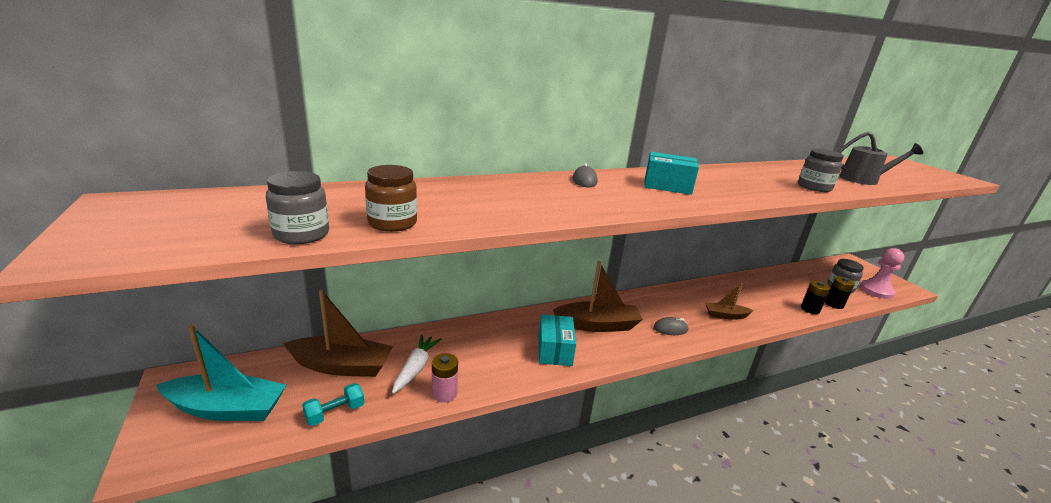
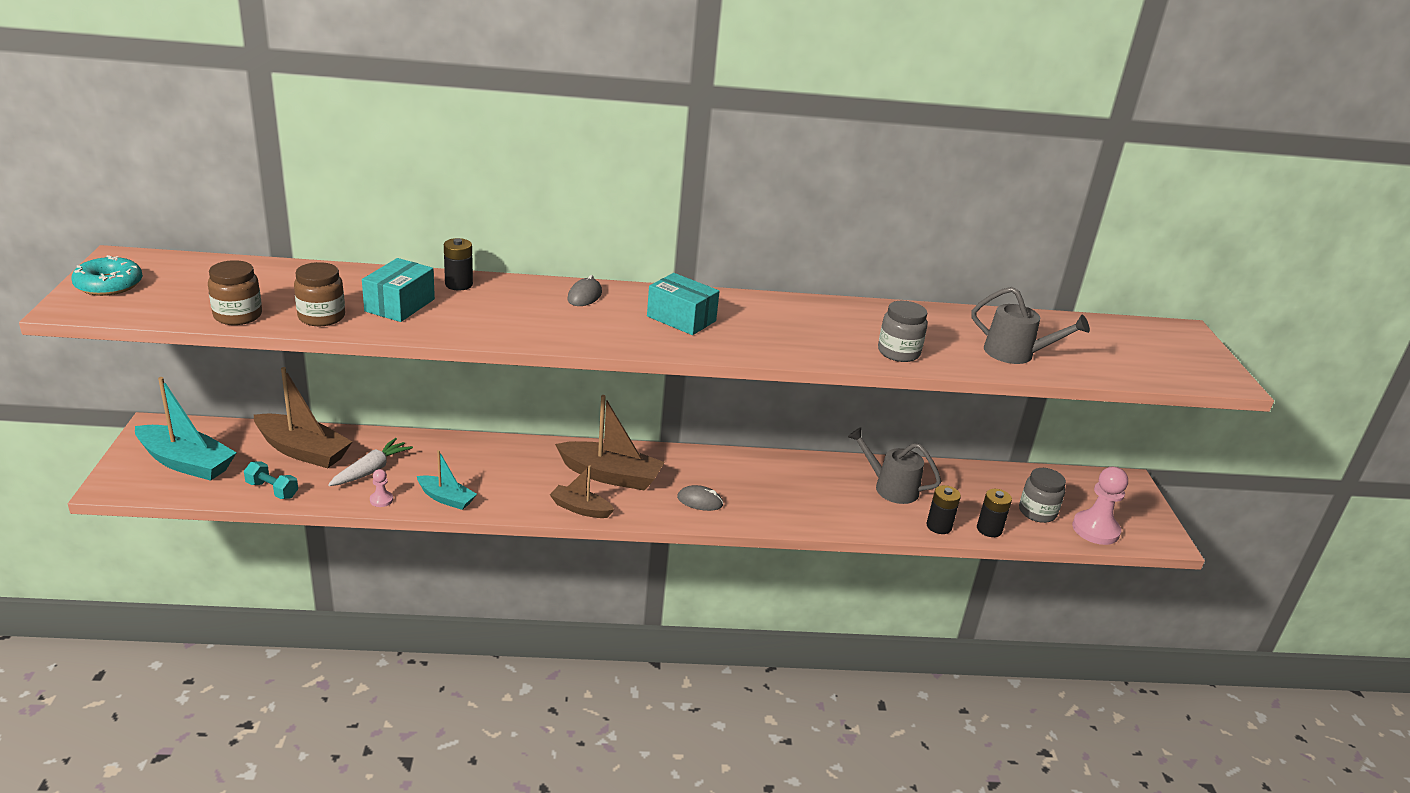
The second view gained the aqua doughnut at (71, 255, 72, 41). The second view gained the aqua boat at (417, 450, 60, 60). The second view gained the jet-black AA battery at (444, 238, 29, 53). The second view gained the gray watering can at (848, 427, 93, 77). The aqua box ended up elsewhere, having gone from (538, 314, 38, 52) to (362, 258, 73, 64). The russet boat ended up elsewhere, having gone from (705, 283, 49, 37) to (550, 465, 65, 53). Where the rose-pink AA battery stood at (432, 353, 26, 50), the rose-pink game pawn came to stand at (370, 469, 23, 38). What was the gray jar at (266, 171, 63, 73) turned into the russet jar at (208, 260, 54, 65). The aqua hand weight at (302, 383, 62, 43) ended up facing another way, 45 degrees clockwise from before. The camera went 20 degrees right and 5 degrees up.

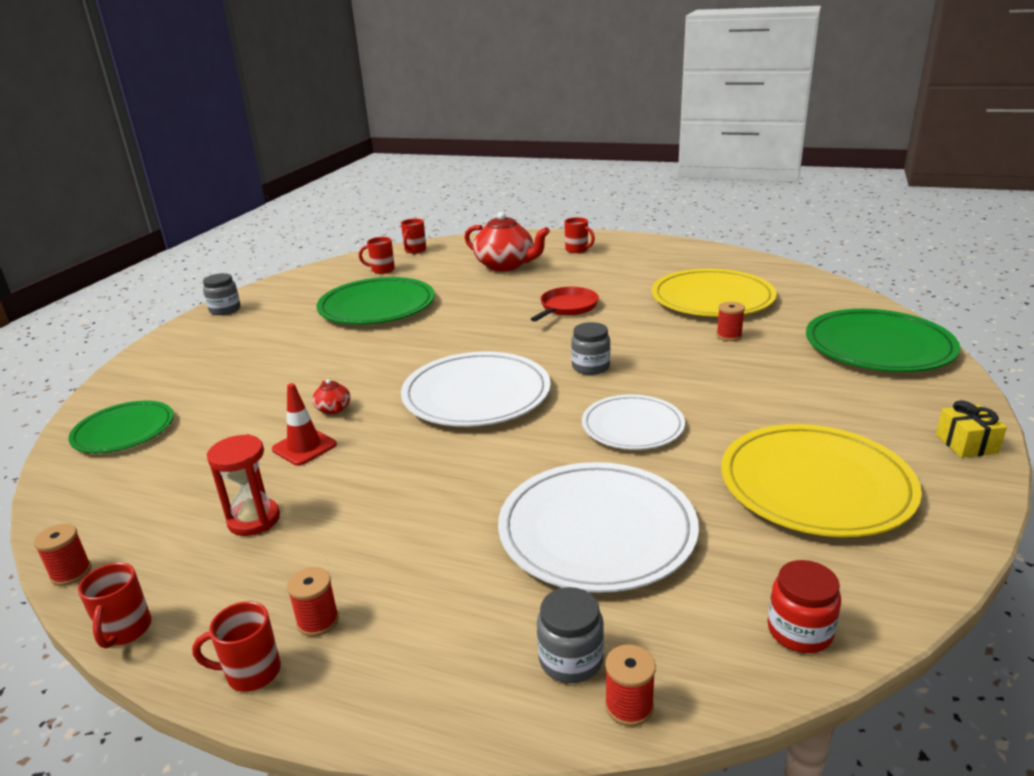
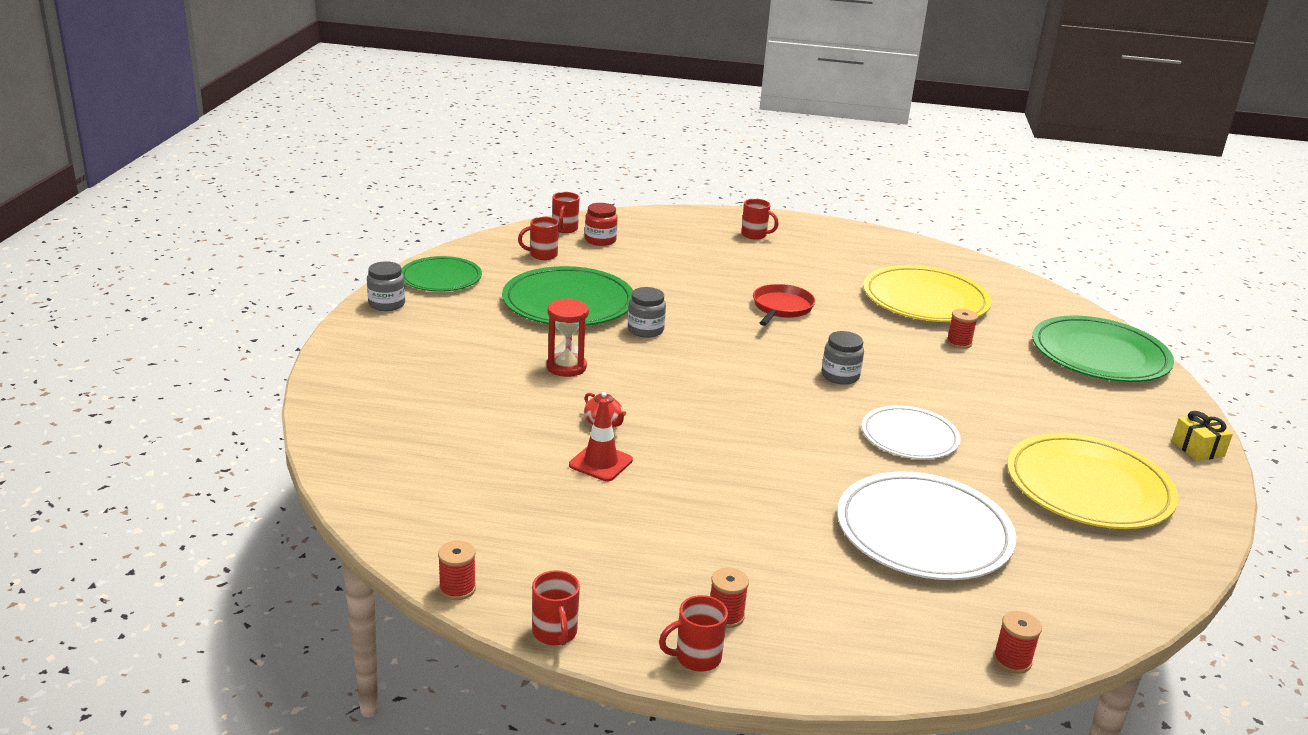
The second view lost the pure white dinner plate at (401, 352, 150, 75). The second view lost the scarlet china teapot at (464, 212, 86, 59). The green dinner plate ended up elsewhere, having gone from (68, 400, 106, 53) to (402, 256, 80, 36). The scarlet hourglass ended up elsewhere, having gone from (207, 434, 73, 102) to (547, 298, 42, 79). The gray jar ended up elsewhere, having gone from (537, 587, 67, 96) to (628, 287, 38, 51). The scarlet jar ended up elsewhere, having gone from (768, 560, 73, 93) to (585, 203, 33, 43). The camera went 15 degrees left and 0 degrees up.

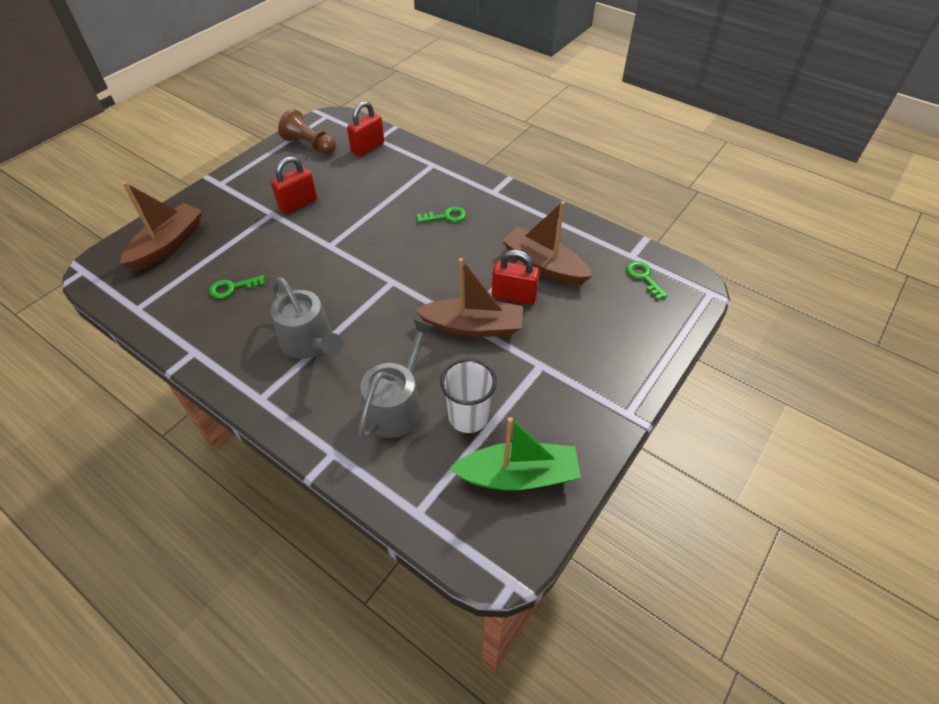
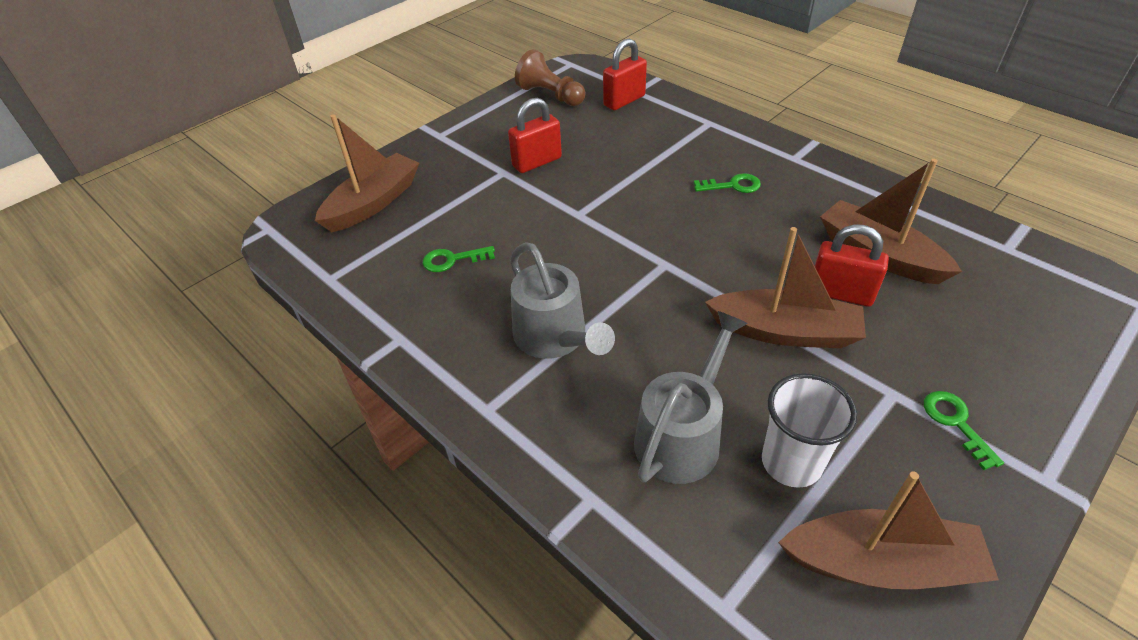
The green door key ended up elsewhere, having gone from (626, 261, 42, 39) to (924, 391, 80, 79). What was the green boat at (450, 417, 131, 74) turned into the russet boat at (778, 471, 221, 118). The camera went 10 degrees right and 5 degrees down.

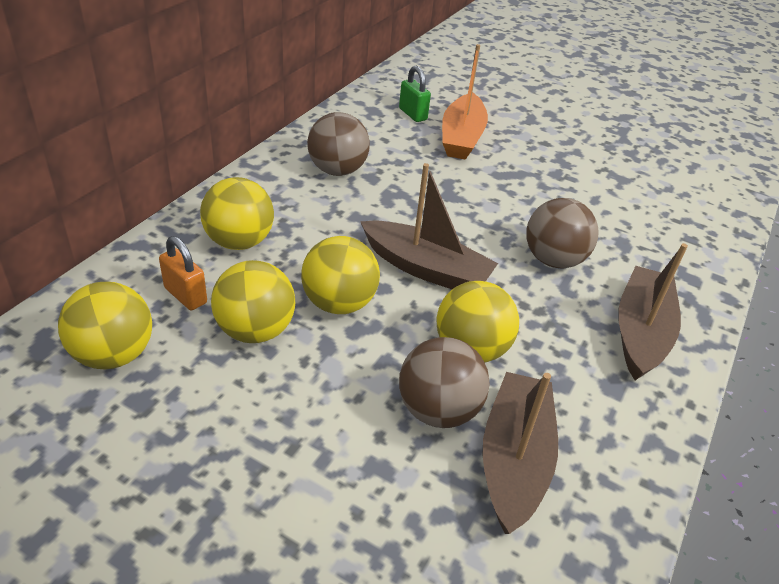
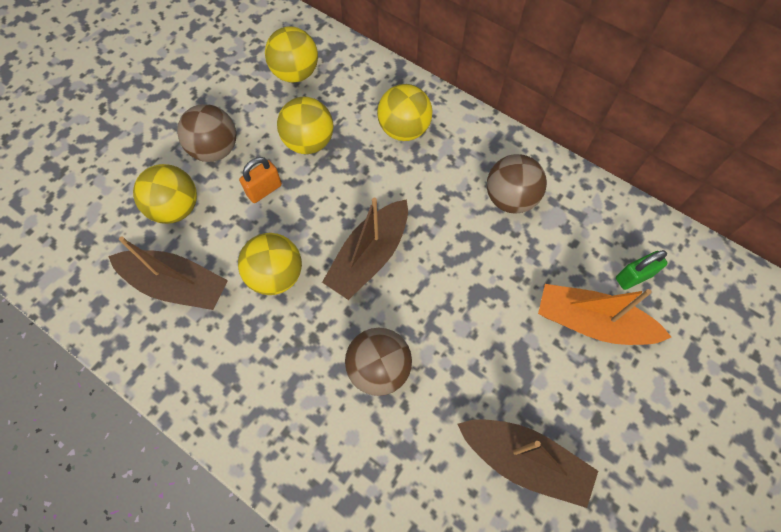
The orange-coloured padlock ended up elsewhere, having gone from (159, 236, 48, 74) to (239, 157, 43, 46). The bright yellow play ball ended up elsewhere, having gone from (301, 236, 79, 78) to (133, 164, 64, 60). The russet play ball ended up elsewhere, having gone from (399, 337, 91, 91) to (177, 104, 59, 58). The russet boat ended up elsewhere, having gone from (618, 243, 70, 137) to (458, 419, 140, 89). The camera went 100 degrees right and 25 degrees up.

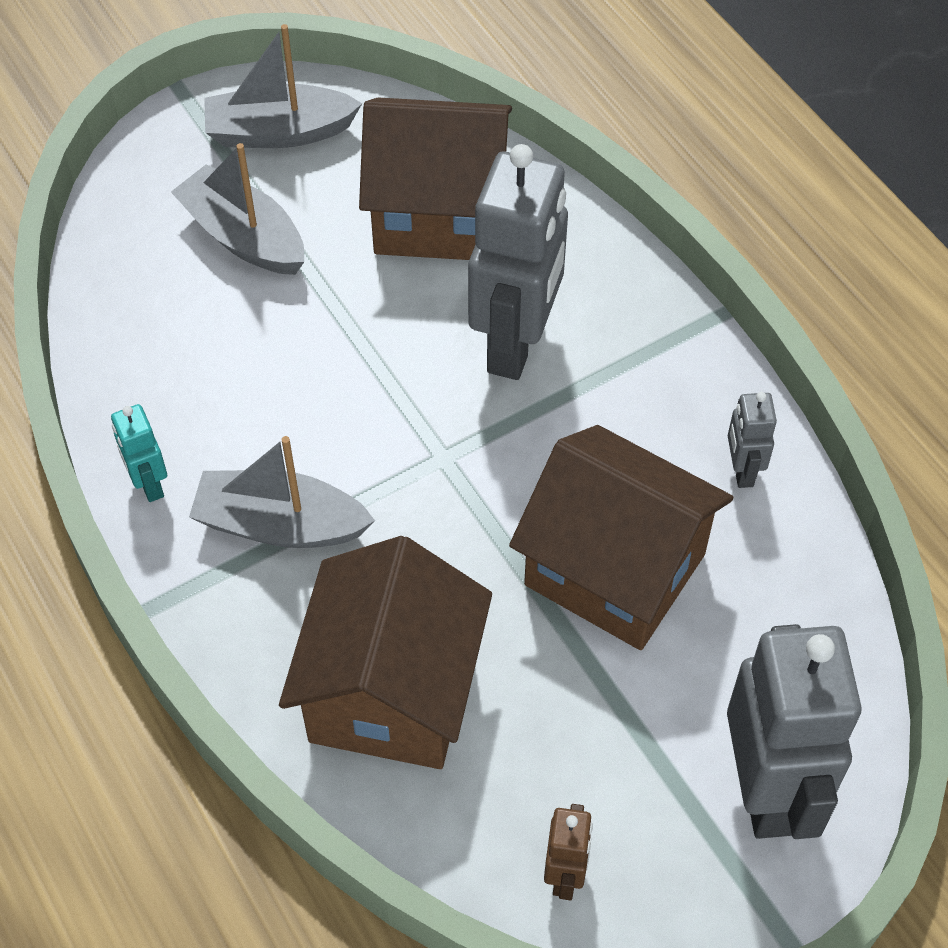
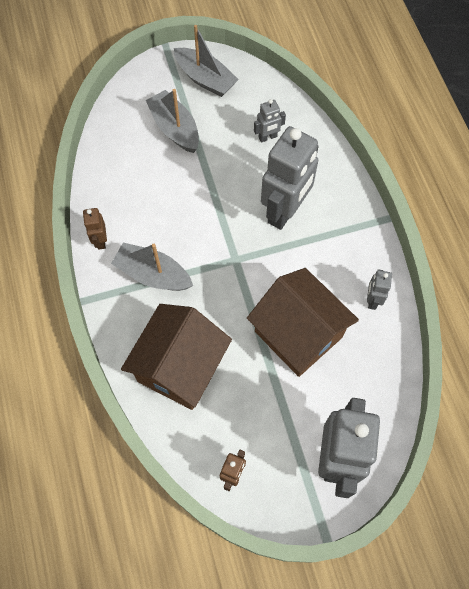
Where the russet cottage stood at (359, 97, 153, 163), the gray toy robot came to stand at (254, 99, 32, 44). What was the aqua toy robot at (111, 404, 56, 98) turned into the russet toy robot at (83, 208, 24, 42). The gray boat at (204, 24, 158, 124) ended up facing another way, 150 degrees counterclockwise from before. The camera went 15 degrees right and 10 degrees up.

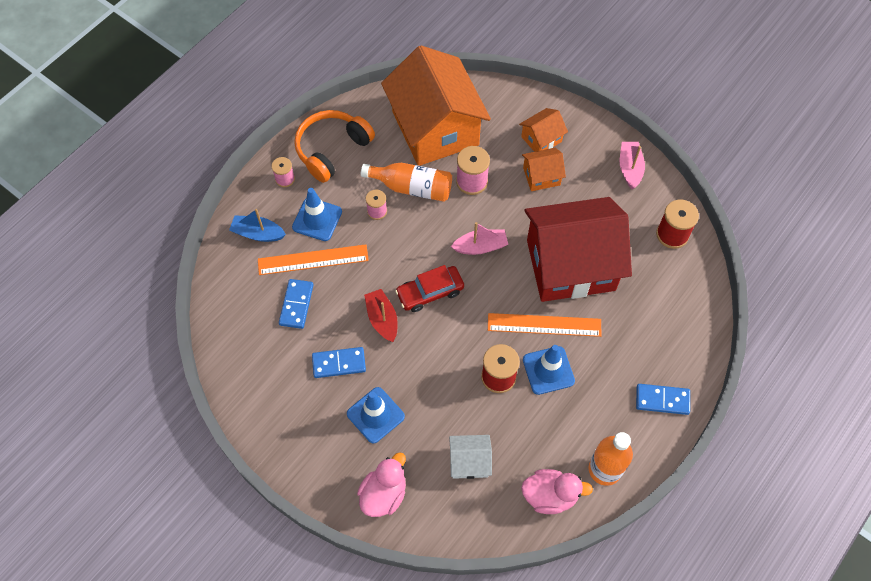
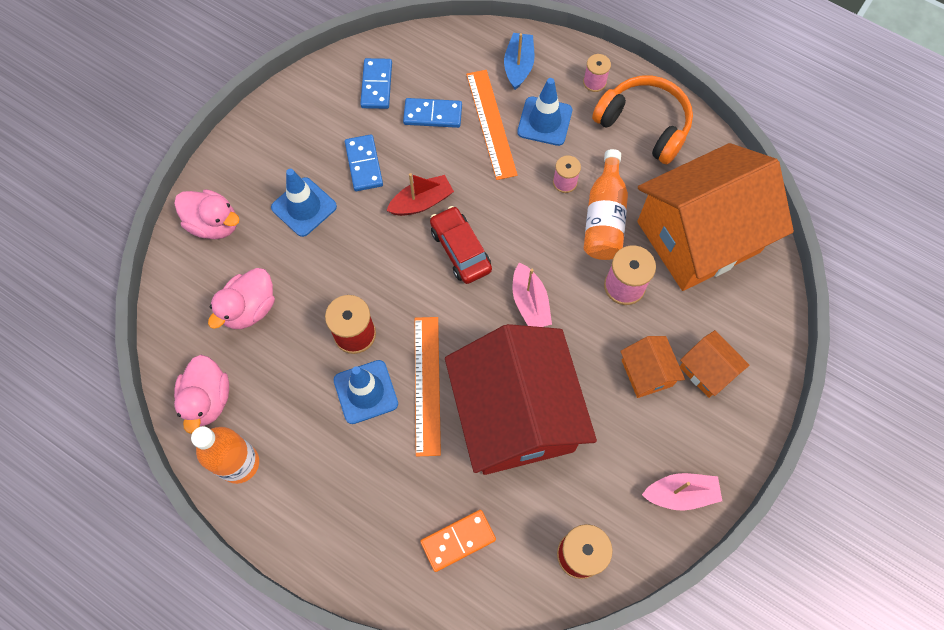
The second view gained the orange-coloured domino piece at (420, 510, 76, 62). The blue domino piece ended up elsewhere, having gone from (636, 384, 54, 31) to (360, 58, 32, 51). Where the pure white cottage stood at (449, 435, 43, 44), the rose-pink duck came to stand at (208, 268, 67, 61). The camera went 85 degrees right and 5 degrees up.

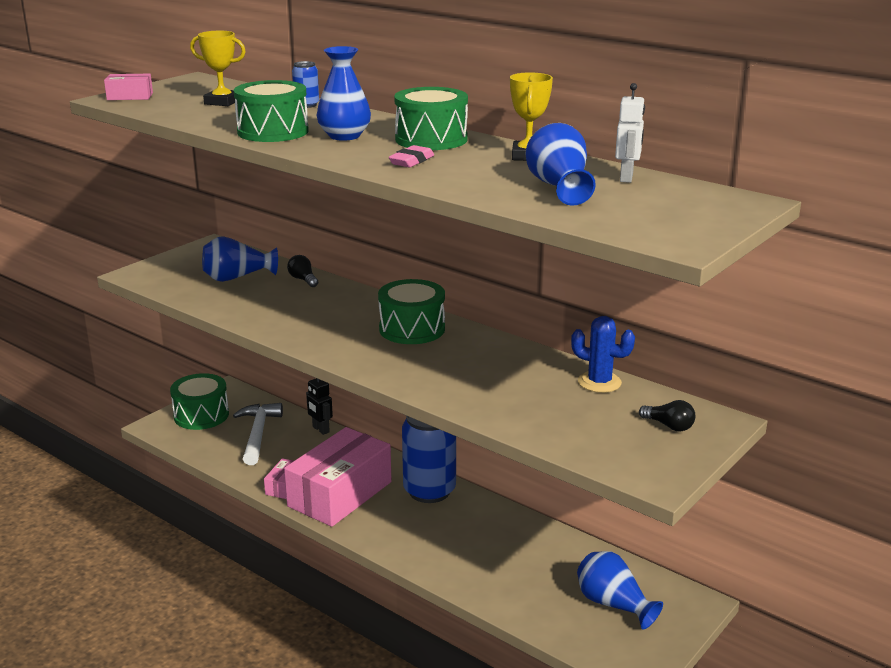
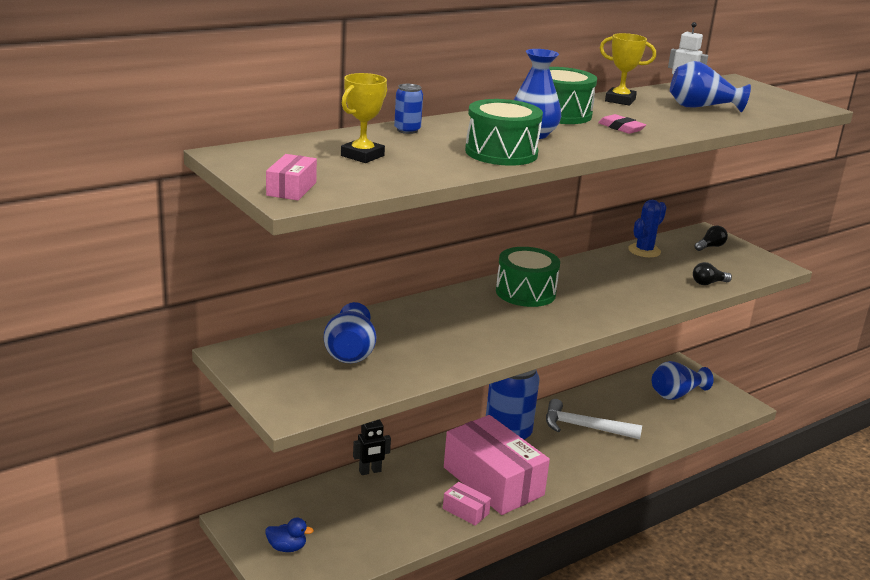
The pure white carpenter's hammer ended up elsewhere, having gone from (233, 403, 50, 62) to (546, 399, 96, 40). The jet-black bulb ended up elsewhere, having gone from (287, 255, 31, 32) to (693, 262, 39, 23). Where the green snare drum stood at (170, 373, 59, 57), the blue duck came to stand at (265, 518, 49, 34). The camera went 75 degrees left and 0 degrees up.

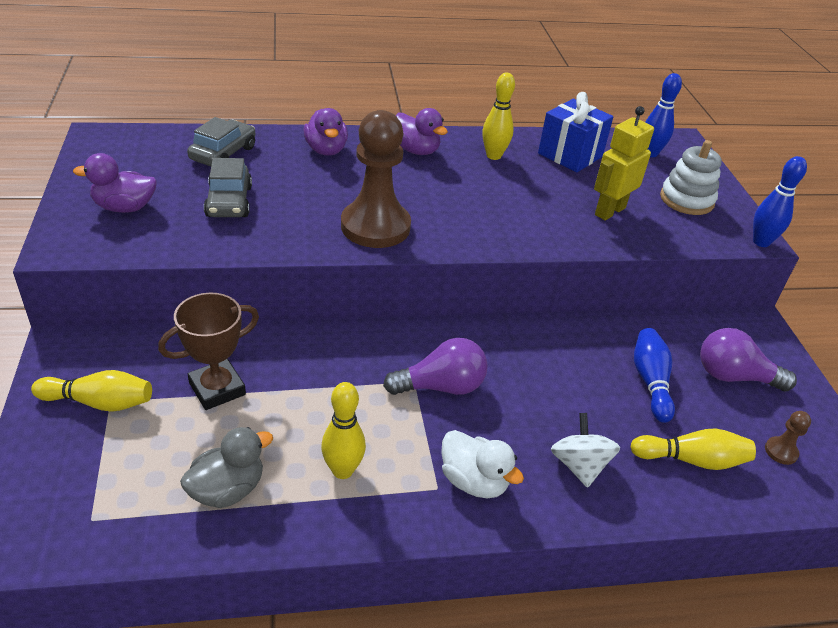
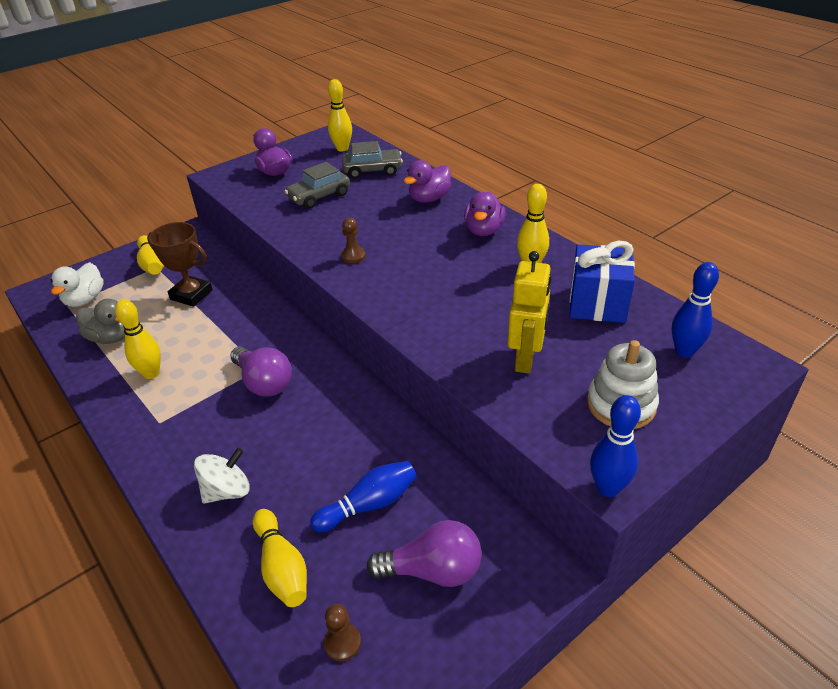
The second view gained the bright yellow tenpin at (328, 79, 24, 73). The pure white duck ended up elsewhere, having gone from (441, 430, 83, 68) to (50, 262, 54, 45). The bright yellow toy robot at (594, 106, 60, 115) ended up facing another way, 90 degrees clockwise from before. The purple bulb at (700, 328, 97, 63) ended up facing another way, 105 degrees clockwise from before. The size of the russet game pawn at (341, 110, 70, 138) changed by a factor of 0.40. The camera went 65 degrees right and 0 degrees up.

